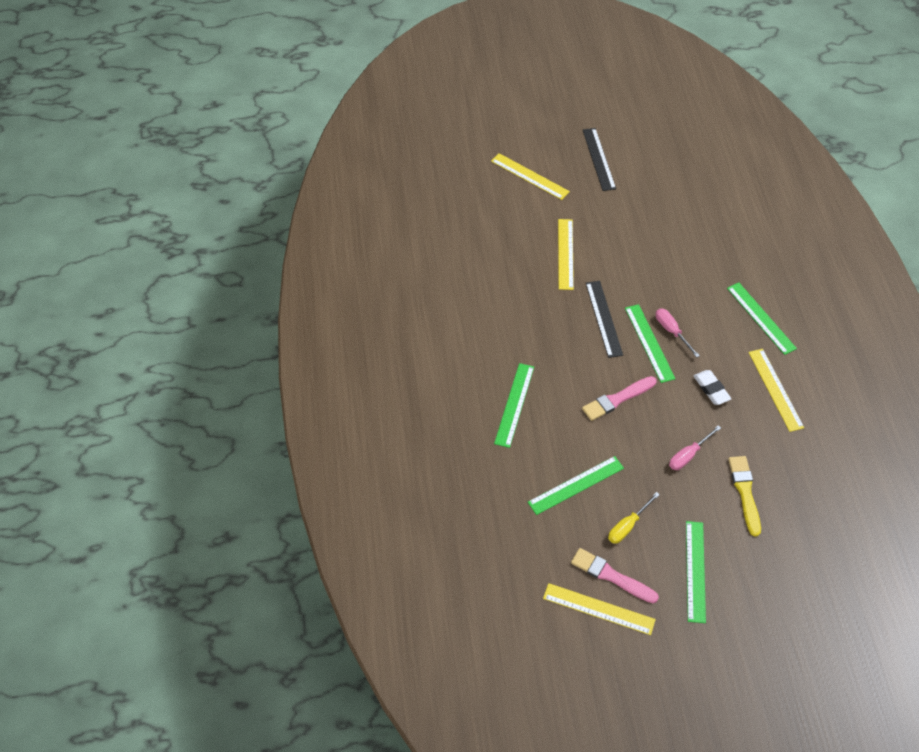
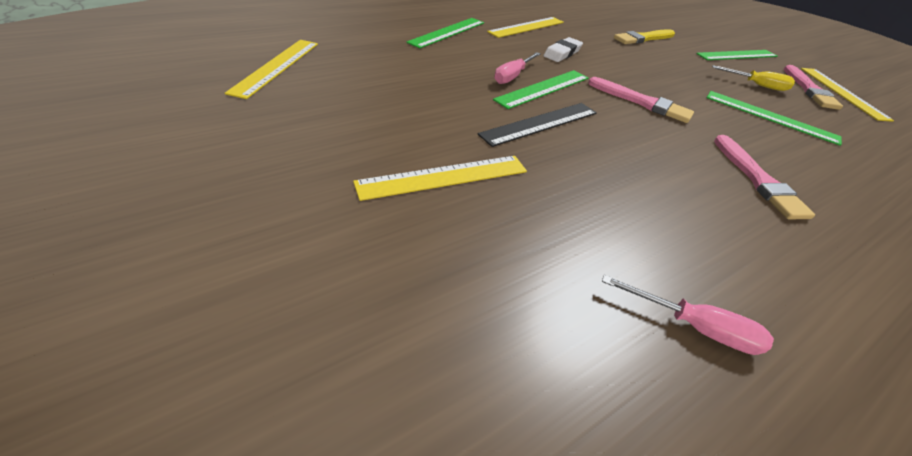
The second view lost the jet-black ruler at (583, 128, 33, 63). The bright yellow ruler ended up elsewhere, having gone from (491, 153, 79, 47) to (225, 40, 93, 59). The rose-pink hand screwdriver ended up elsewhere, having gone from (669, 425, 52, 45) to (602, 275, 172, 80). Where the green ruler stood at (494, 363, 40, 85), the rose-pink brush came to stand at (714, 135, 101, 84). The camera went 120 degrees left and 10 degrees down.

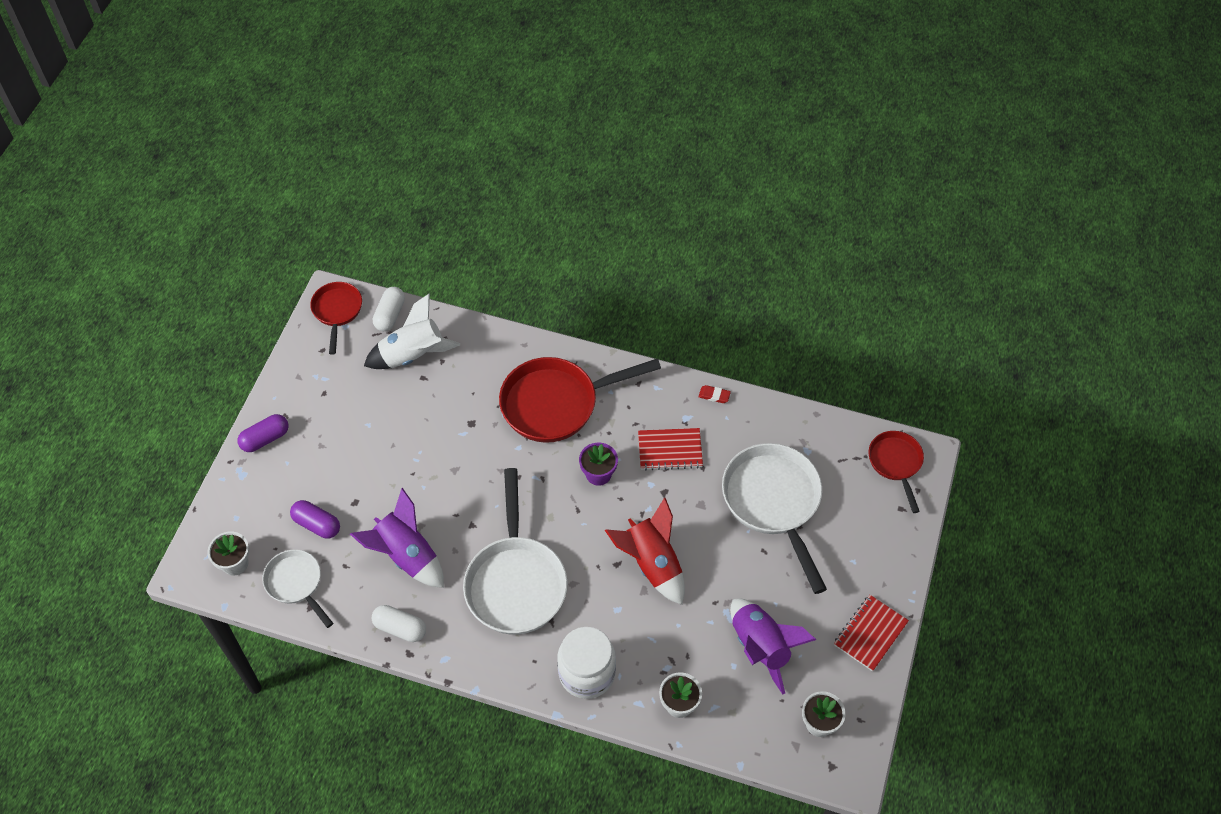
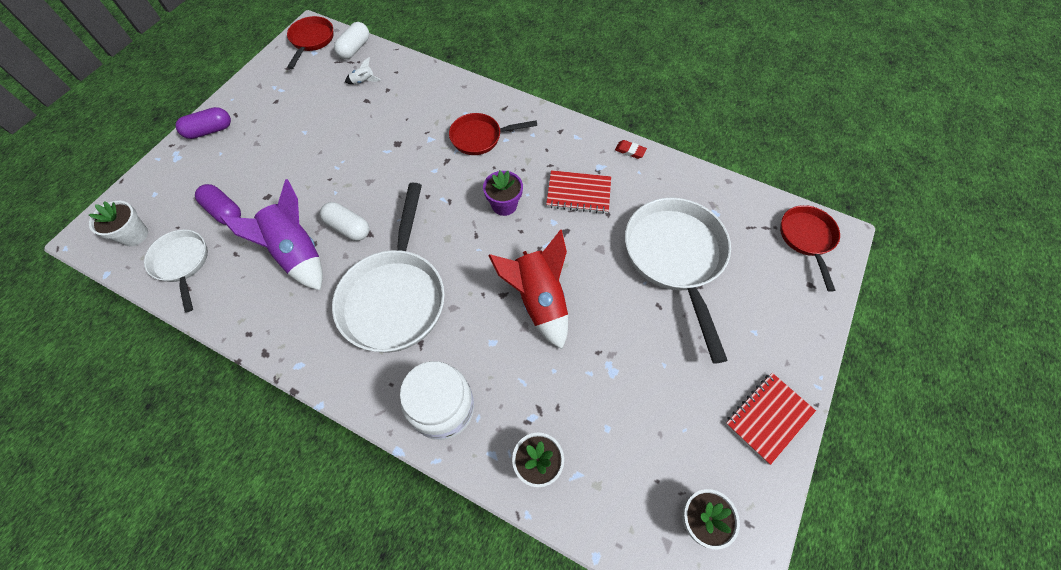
The second view lost the purple rocket at (730, 598, 86, 97). The pure white pill ended up elsewhere, having gone from (372, 605, 54, 37) to (320, 202, 49, 39). The size of the pure white rocket at (364, 294, 96, 75) changed by a factor of 0.40. The size of the scarlet skillet at (499, 357, 162, 86) changed by a factor of 0.56. The camera went 10 degrees right and 5 degrees up.

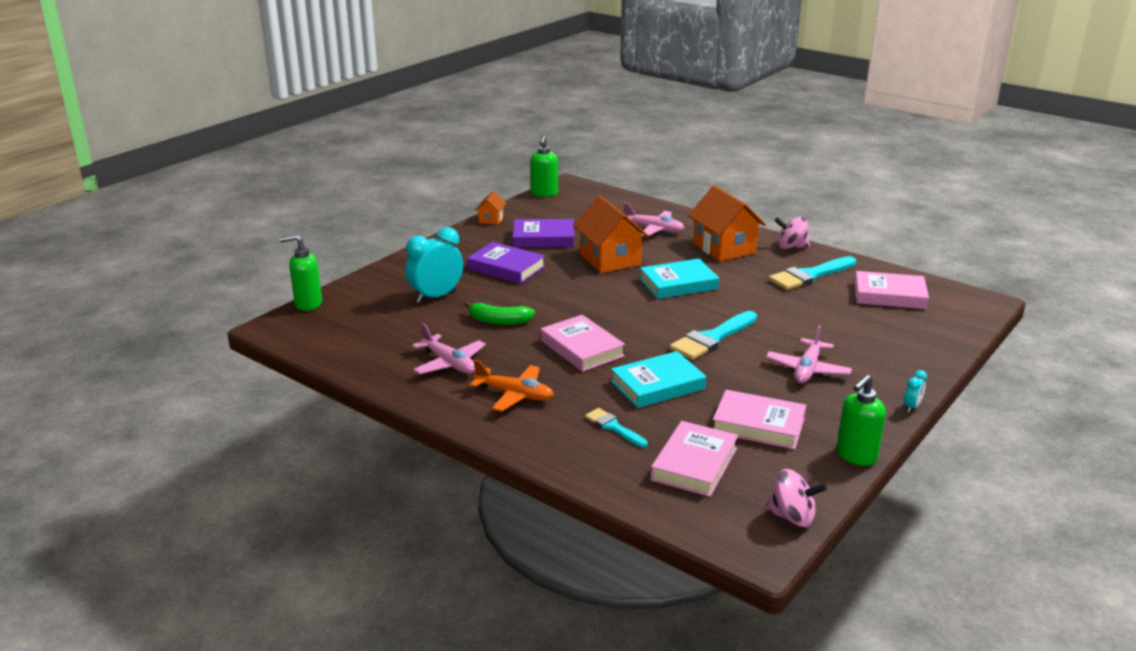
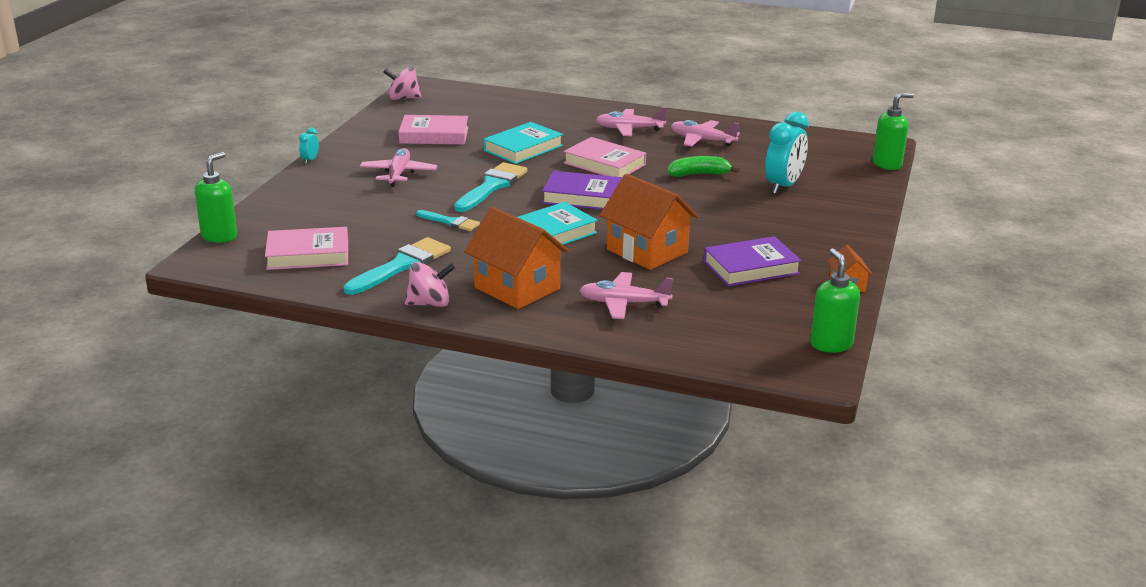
The second view lost the rose-pink hardback at (650, 421, 88, 76). The purple hardback ended up elsewhere, having gone from (467, 242, 78, 42) to (542, 171, 80, 39). The aqua brush ended up elsewhere, having gone from (585, 408, 63, 39) to (416, 210, 64, 21). The green pump bottle ended up elsewhere, having gone from (836, 375, 50, 91) to (195, 152, 42, 91). What was the orange-coloured plane at (470, 360, 84, 52) turned into the rose-pink plane at (596, 107, 71, 29). The camera went 160 degrees right and 0 degrees up.

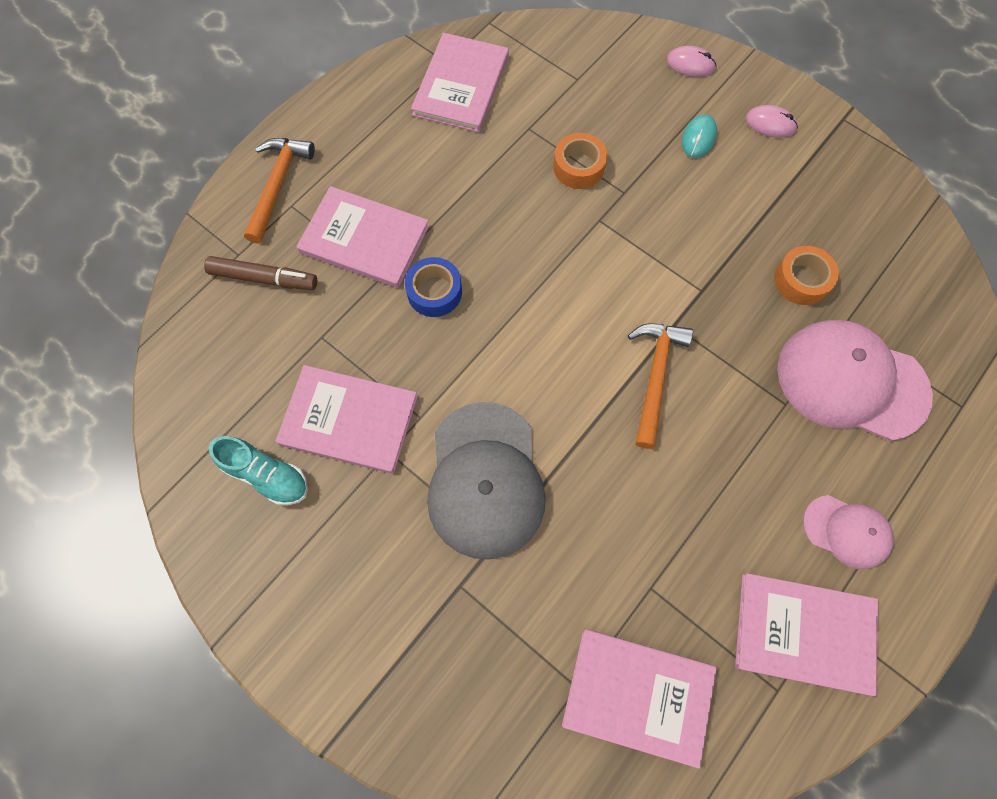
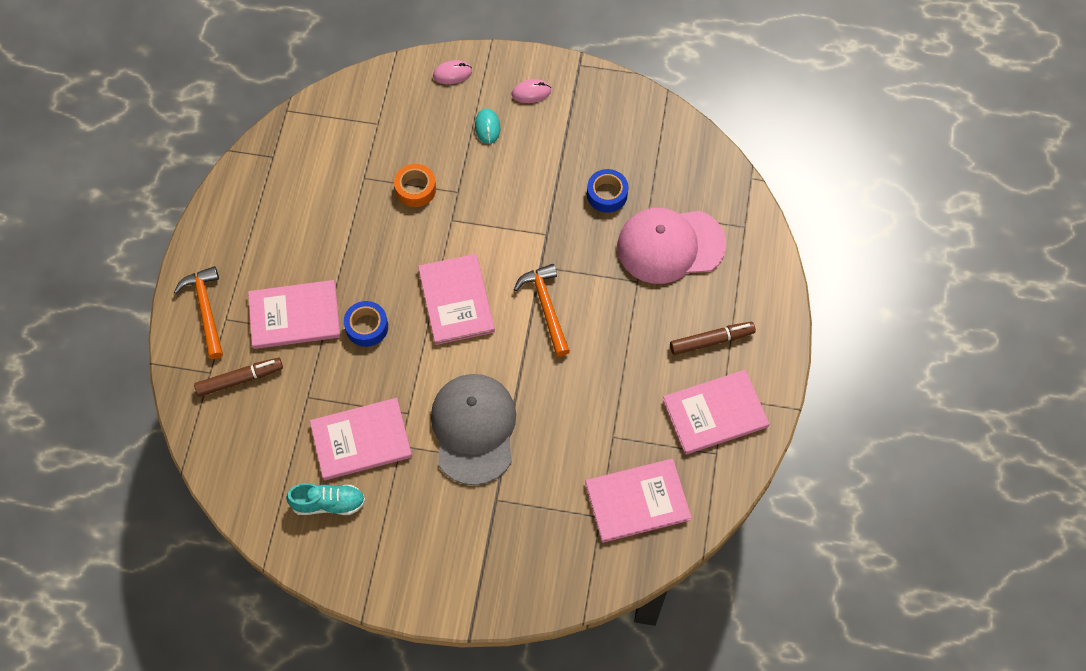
The rose-pink hardback ended up elsewhere, having gone from (411, 33, 98, 99) to (418, 254, 77, 91). Where the rose-pink cap stood at (803, 495, 91, 74), the russet marker pen came to stand at (670, 322, 86, 33). What was the orange-coloured tape at (774, 246, 65, 59) turned into the blue tape at (587, 169, 41, 44). The gray cap at (427, 402, 119, 158) ended up facing another way, 150 degrees counterclockwise from before. The camera went 30 degrees left and 5 degrees down.

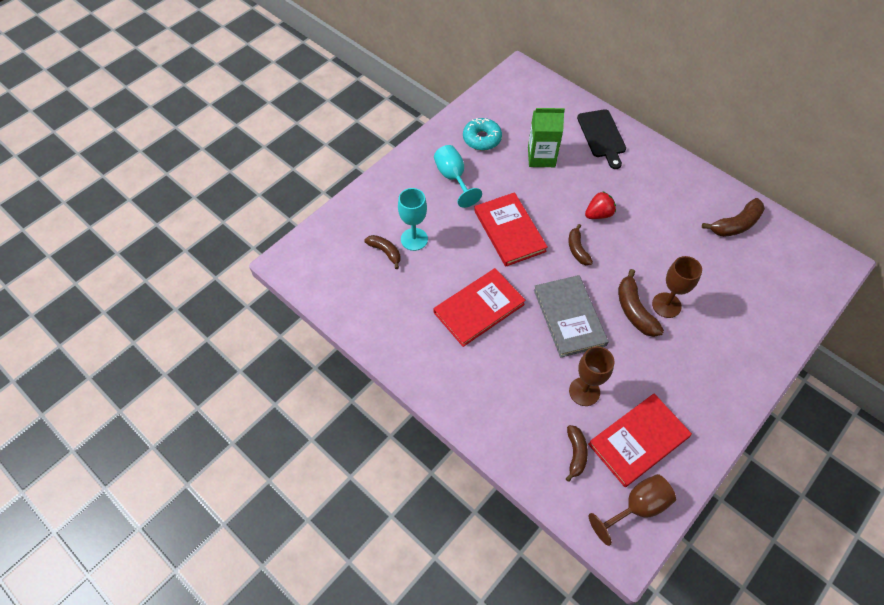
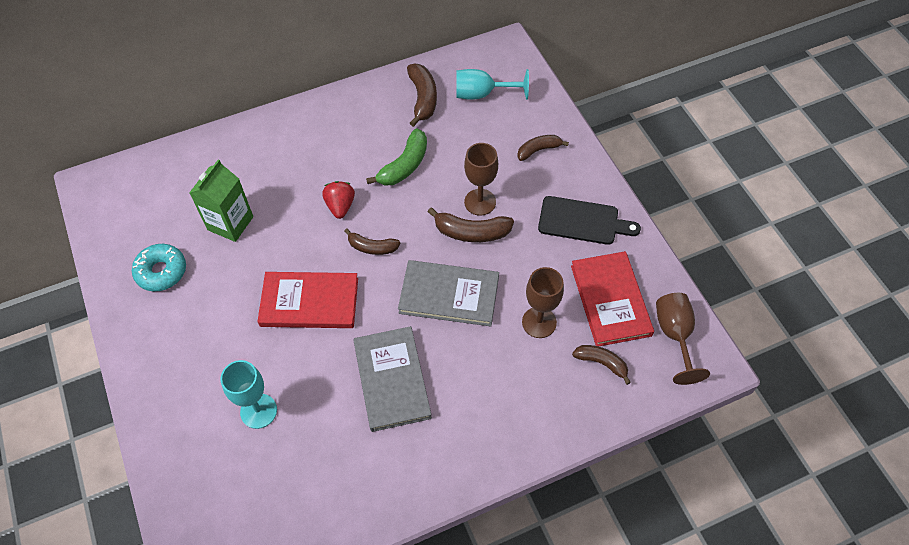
The second view gained the green toy banana at (366, 128, 61, 58). The russet toy banana ended up elsewhere, having gone from (364, 235, 37, 34) to (517, 135, 52, 26). The aqua wine glass ended up elsewhere, having gone from (434, 145, 48, 63) to (456, 69, 73, 31). The jet-black bread board ended up elsewhere, having gone from (577, 109, 49, 60) to (538, 196, 103, 49). What was the scarlet hardback at (434, 268, 92, 79) turned into the gray hardback at (353, 326, 79, 106). The camera went 65 degrees left and 0 degrees up.

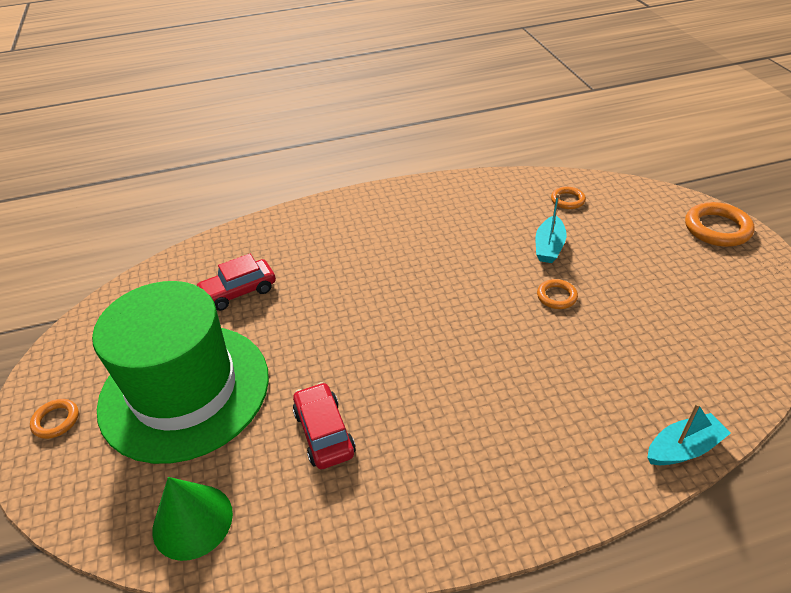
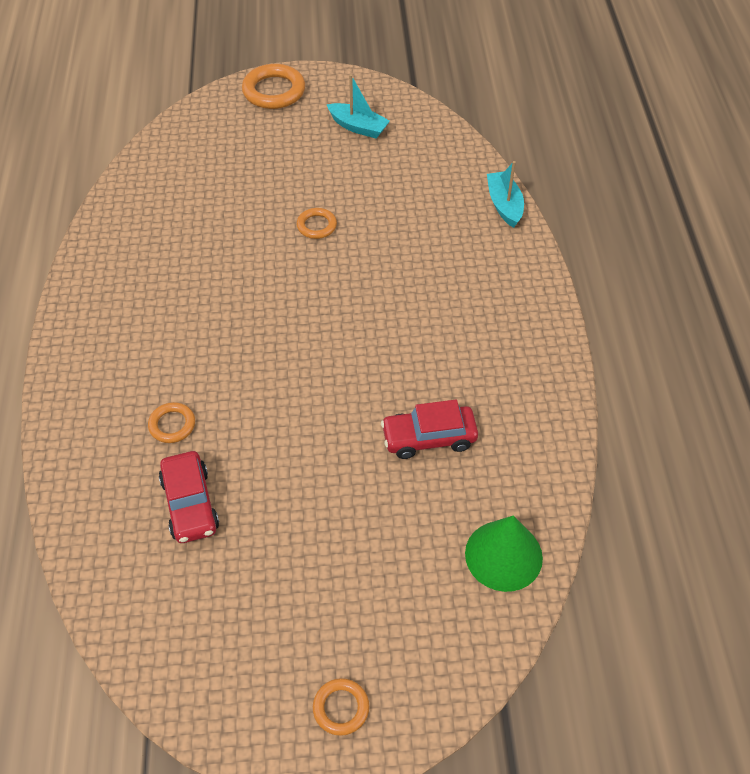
The second view lost the green hat at (92, 281, 177, 183). The aqua boat ended up elsewhere, having gone from (536, 194, 31, 69) to (327, 74, 63, 64). The orange-coloured hoop ended up elsewhere, having gone from (551, 187, 35, 22) to (148, 402, 47, 41). The camera went 80 degrees left and 10 degrees up.

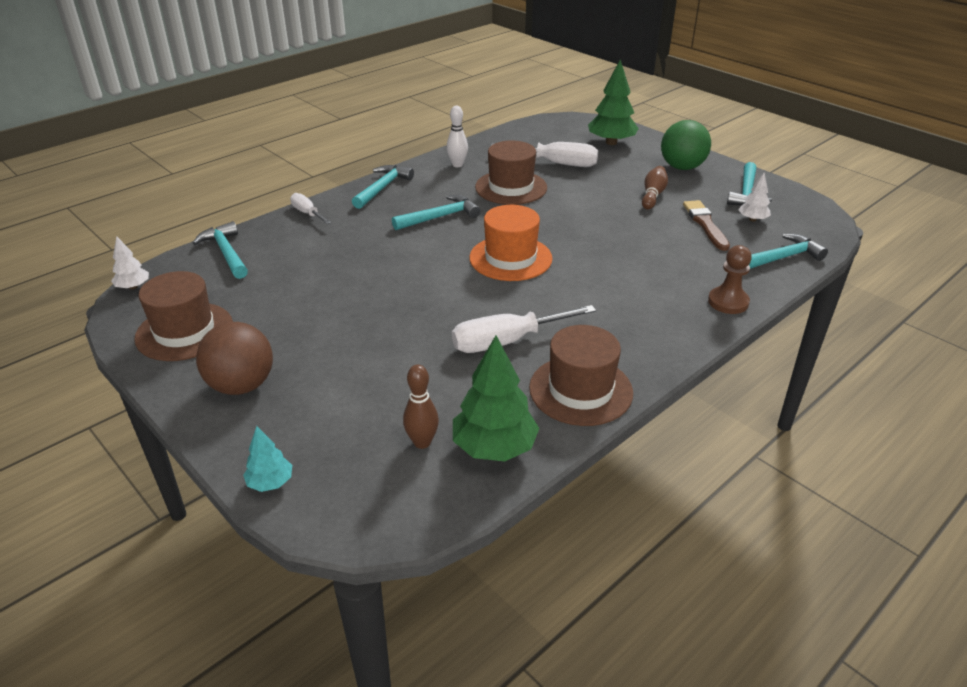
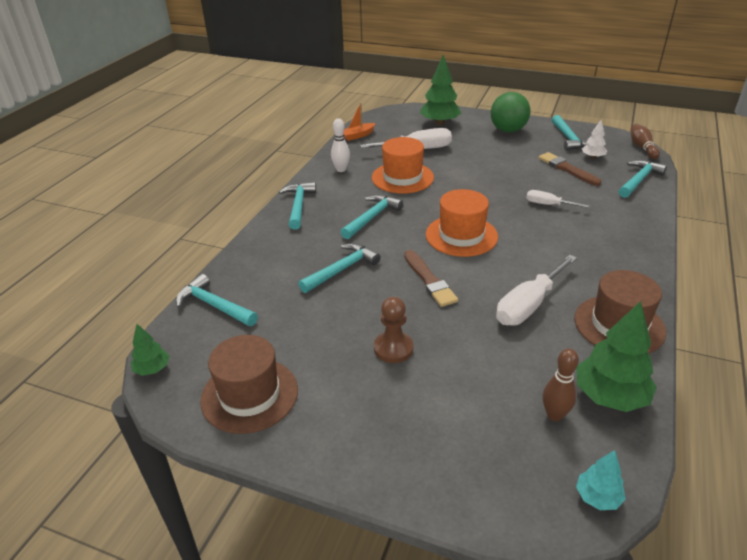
The second view lost the russet play ball at (196, 322, 77, 73). The second view gained the aqua carpenter's hammer at (298, 243, 83, 50). The second view gained the orange-coloured boat at (343, 103, 33, 38). The second view gained the russet brush at (404, 250, 54, 57). The aqua tree ended up elsewhere, having gone from (243, 426, 49, 66) to (576, 450, 50, 60). The pure white hand screwdriver ended up elsewhere, having gone from (290, 193, 41, 31) to (526, 190, 63, 18). The russet tenpin ended up elsewhere, having gone from (642, 166, 26, 43) to (631, 124, 29, 35). The russet game pawn ended up elsewhere, having gone from (708, 245, 44, 69) to (374, 297, 40, 66). What was the pure white tree at (111, 236, 38, 53) turned into the green tree at (131, 324, 38, 52). What was the russet hat at (475, 140, 72, 65) turned into the orange-coloured hat at (372, 137, 62, 57). The camera went 25 degrees left and 0 degrees up.

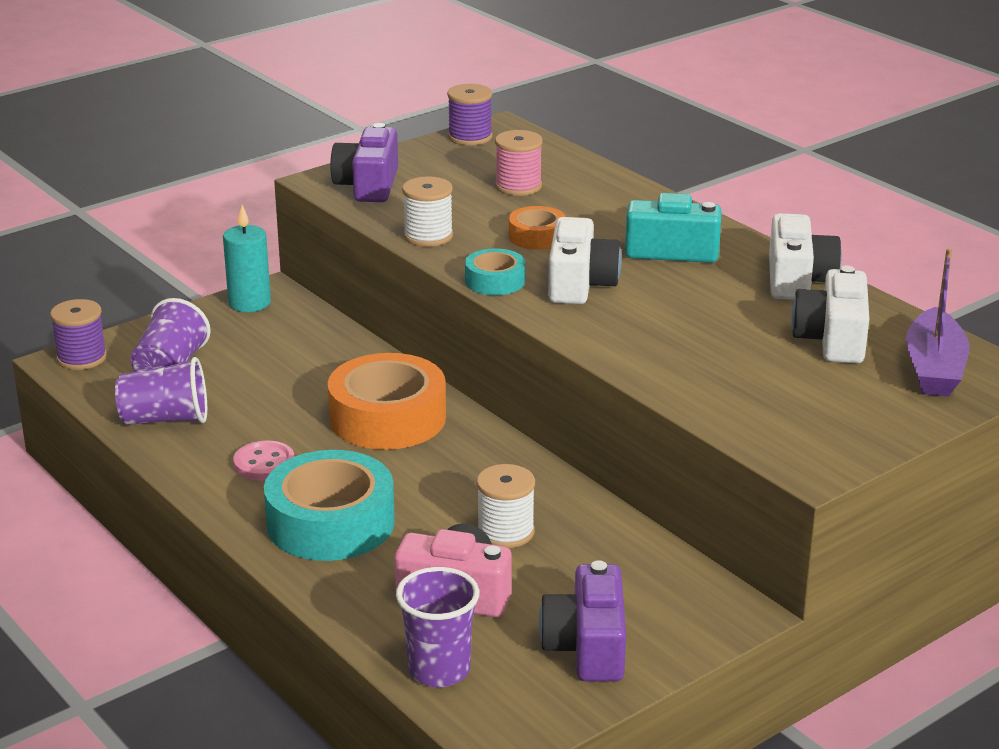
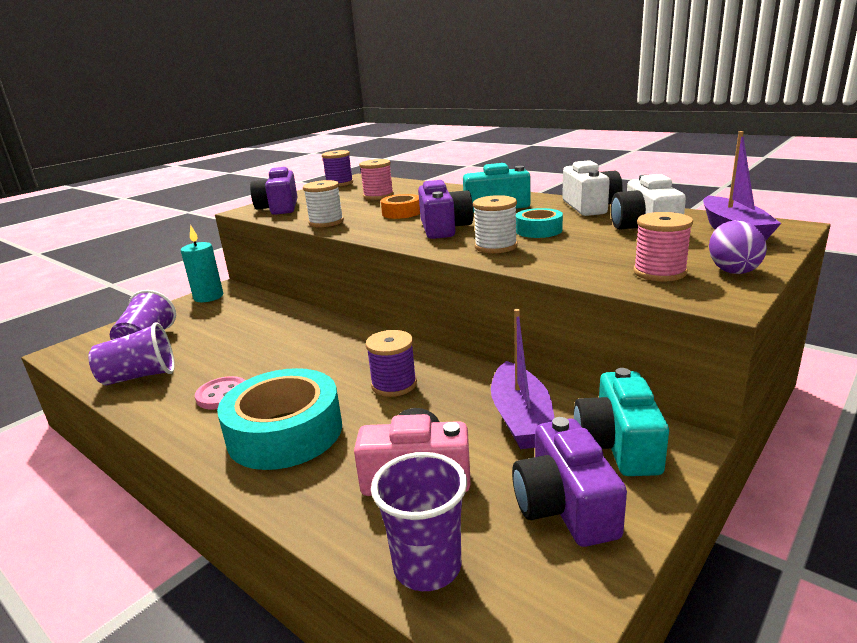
The second view lost the orange-coloured tape at (328, 353, 118, 97). The second view gained the purple boat at (491, 309, 63, 140). The second view gained the aqua photo camera at (574, 368, 95, 108). The second view gained the rose-pink bobbin at (633, 212, 60, 69). The second view gained the purple egg at (709, 221, 58, 53). The purple bobbin ended up elsewhere, having gone from (50, 299, 57, 71) to (365, 330, 52, 67). The aqua tape ended up elsewhere, having gone from (465, 248, 60, 47) to (516, 208, 47, 30). The pure white bobbin ended up elsewhere, having gone from (477, 464, 58, 84) to (473, 195, 44, 58). What was the pure white photo camera at (548, 217, 74, 87) turned into the purple photo camera at (418, 180, 55, 59). The camera went 10 degrees left and 5 degrees down.

